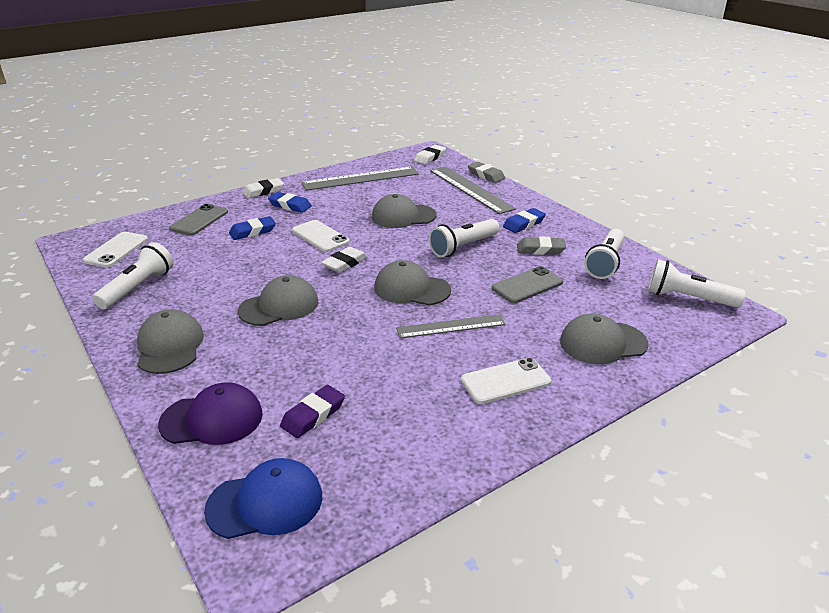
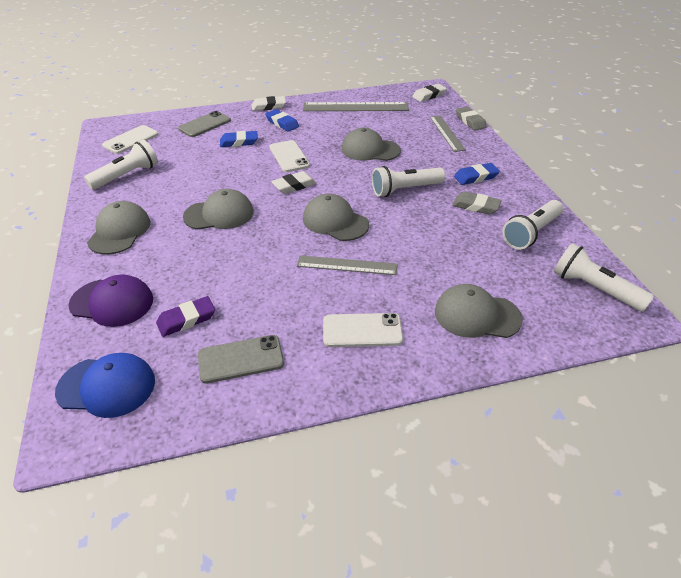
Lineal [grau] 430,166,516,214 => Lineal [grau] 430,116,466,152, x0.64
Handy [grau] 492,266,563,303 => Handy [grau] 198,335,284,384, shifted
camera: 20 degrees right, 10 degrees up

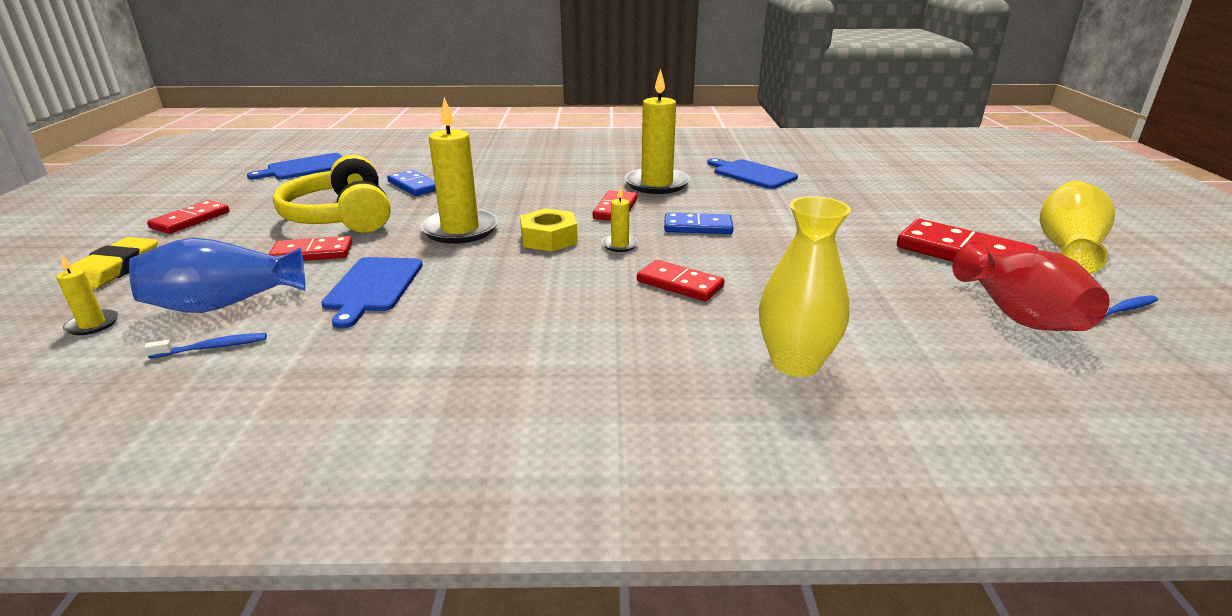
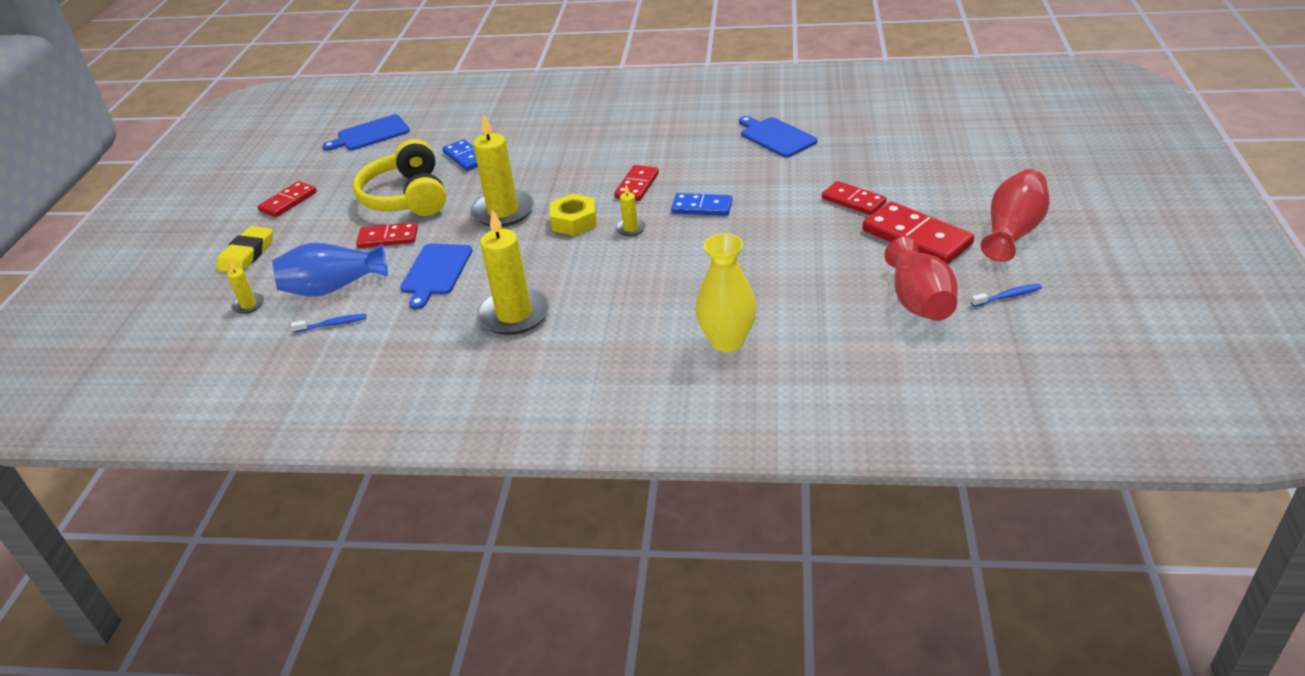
Kerze [gelb] 625,69,690,194 => Kerze [gelb] 477,209,550,335, shifted
Vase [gelb] 1040,181,1115,274 => Vase [rot] 980,169,1050,262
Dominostein [rot] 637,260,725,301 => Dominostein [rot] 822,181,887,215, shifted
camera: 10 degrees right, 10 degrees up

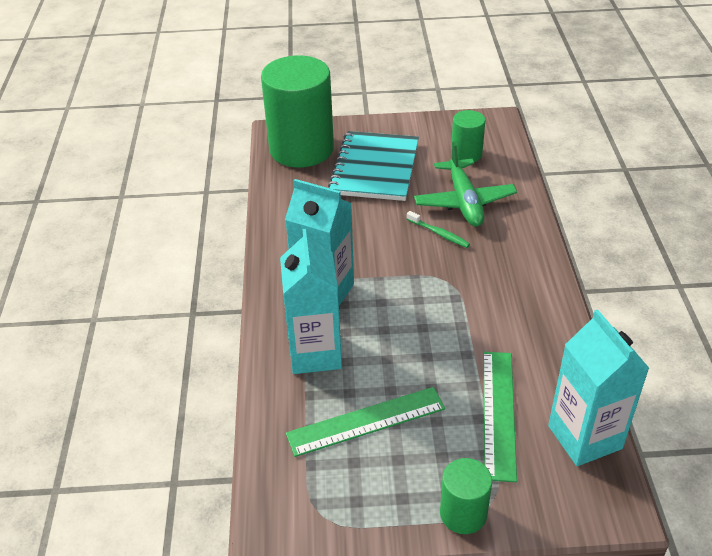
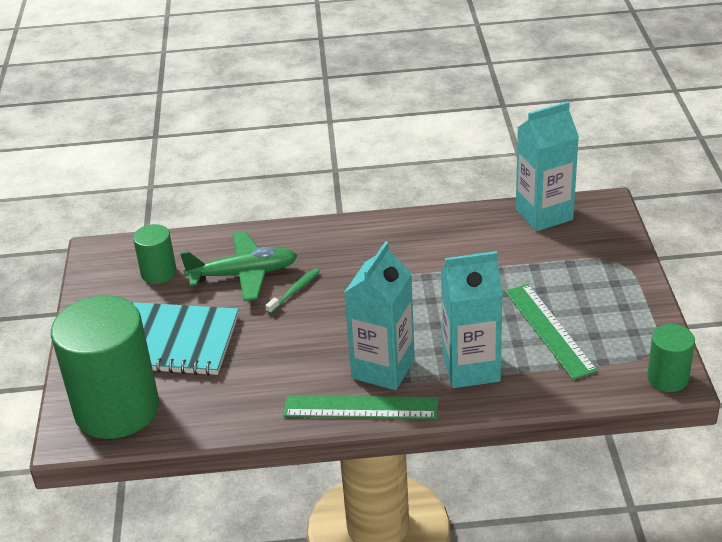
Lineal [grün] 483,352,517,482 => Lineal [grün] 284,395,438,419, shifted
Vollzylinder [grün] 440,458,492,534 => Vollzylinder [grün] 647,324,695,392, shifted
camera: 90 degrees left, 5 degrees down

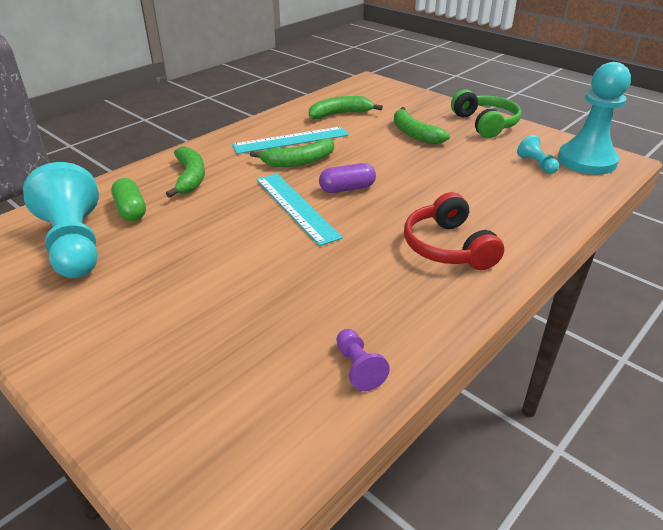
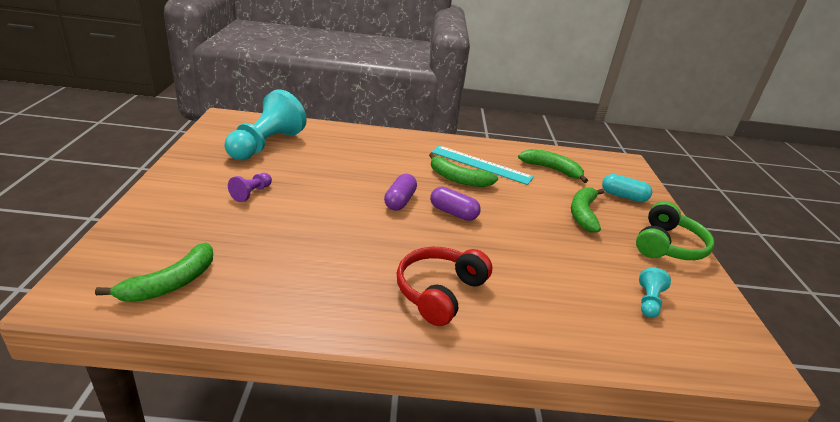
Bauer [türkis] 558,62,631,175 => nothing
Banane [grün] 166,147,205,198 => Banane [grün] 95,243,213,302, shifted
Lineal [türkis] 256,174,343,246 => Kapsel [lila] 384,174,417,211
Kapsel [grün] 111,178,146,221 => nothing
Bauer [lila] 336,329,390,391 => Bauer [lila] 228,173,272,202, shifted
nothing => Kapsel [türkis] 602,174,652,202
camera: 45 degrees right, 5 degrees down

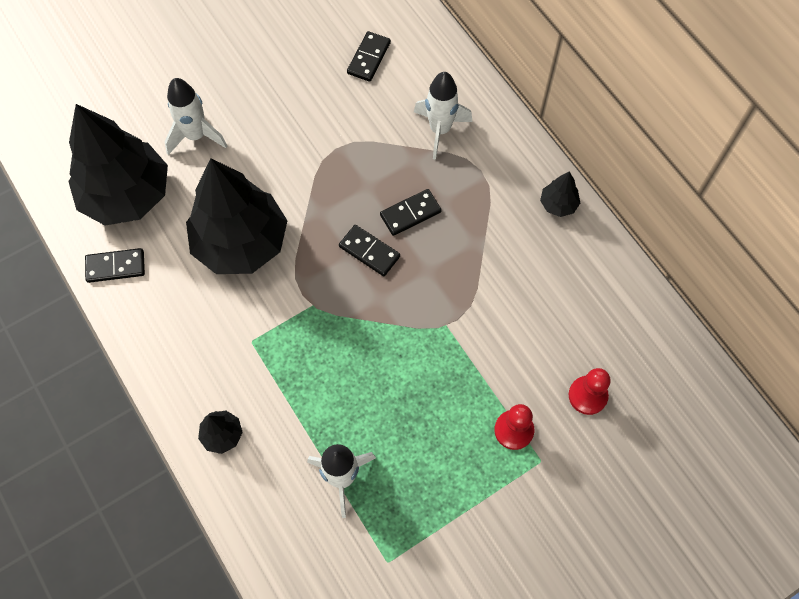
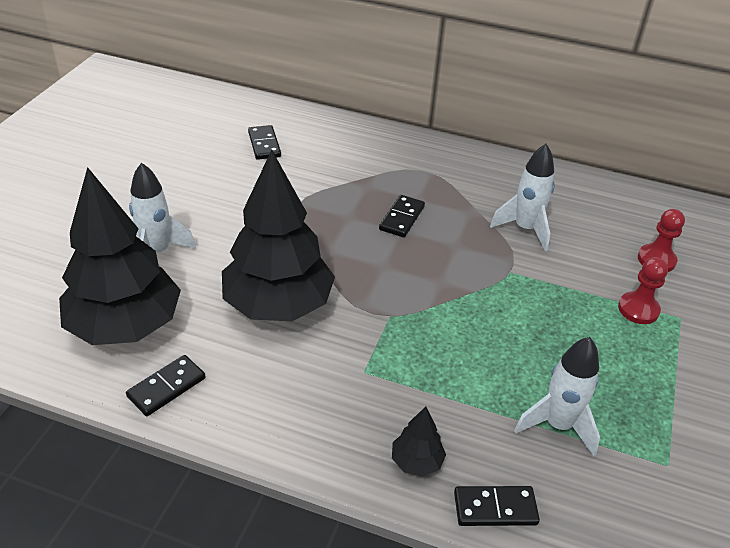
Rakete [weiß] 414,72,472,160 => Rakete [weiß] 490,144,554,251, shifted
Baum [schwarz] 540,171,580,217 => nothing
Dominostein [schwarz] 339,225,400,276 => Dominostein [schwarz] 454,486,540,526, shifted
camera: 40 degrees left, 25 degrees down

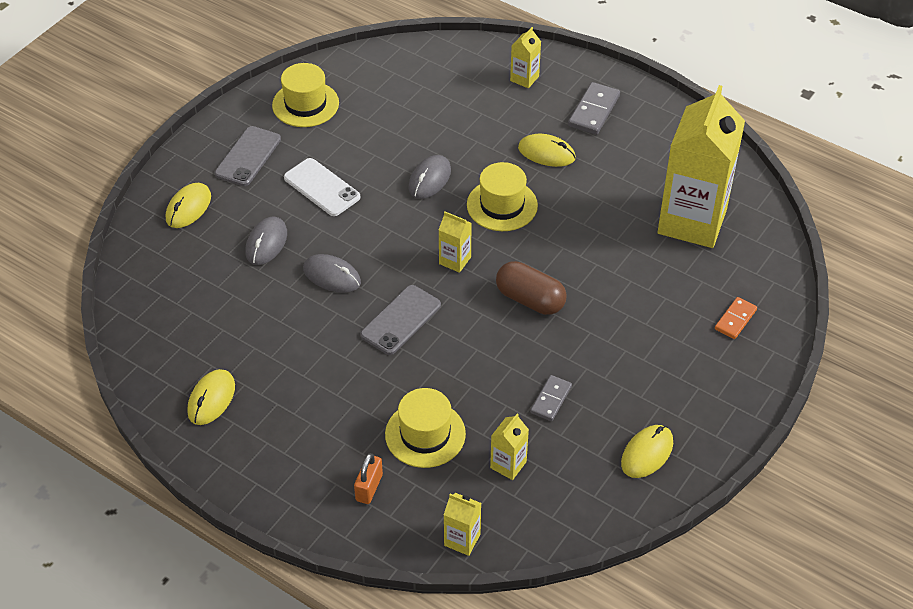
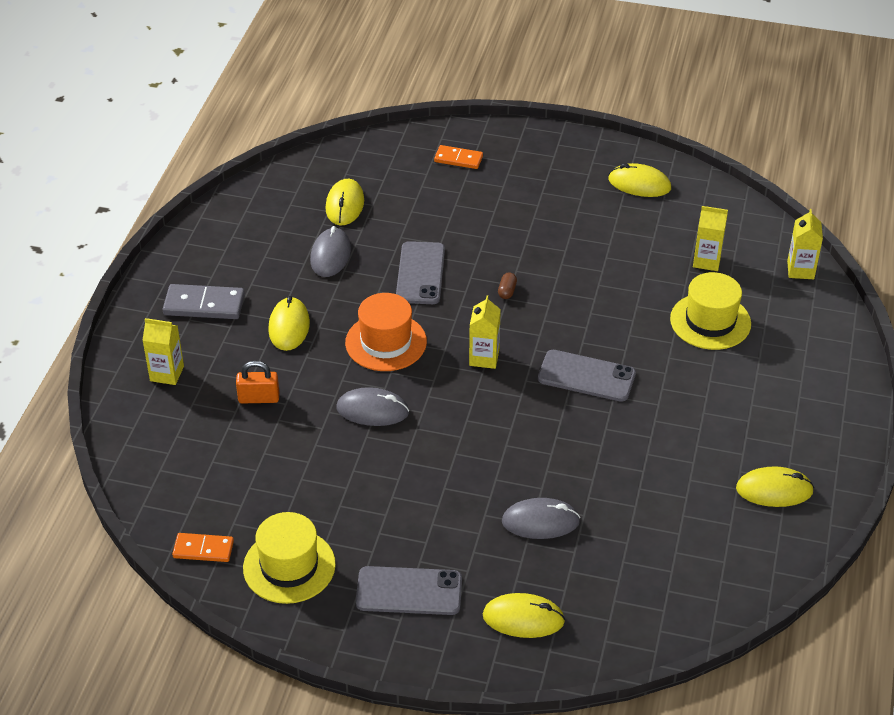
Getränkekarton [gelb] 658,85,745,248 => Computermaus [gelb] 326,179,364,226
Handy [weiß] 284,158,360,216 => nothing
Hut [gelb] 467,162,538,231 => Hut [orange] 345,293,427,371
Computermaus [grau] 303,254,361,293 => Computermaus [grau] 310,226,351,277, shifted
Kapsel [braun] 496,261,567,315 => Kapsel [braun] 498,272,517,299, x0.40
Dominostein [grau] 530,375,572,421 => nothing
Vorhängeschloss [orange] 354,453,383,504 => Vorhängeschloss [orange] 236,361,279,403, shifted
nothing => Handy [grau] 396,241,445,304
nothing => Dominostein [orange] 172,533,234,562
camera: 110 degrees left, 5 degrees down

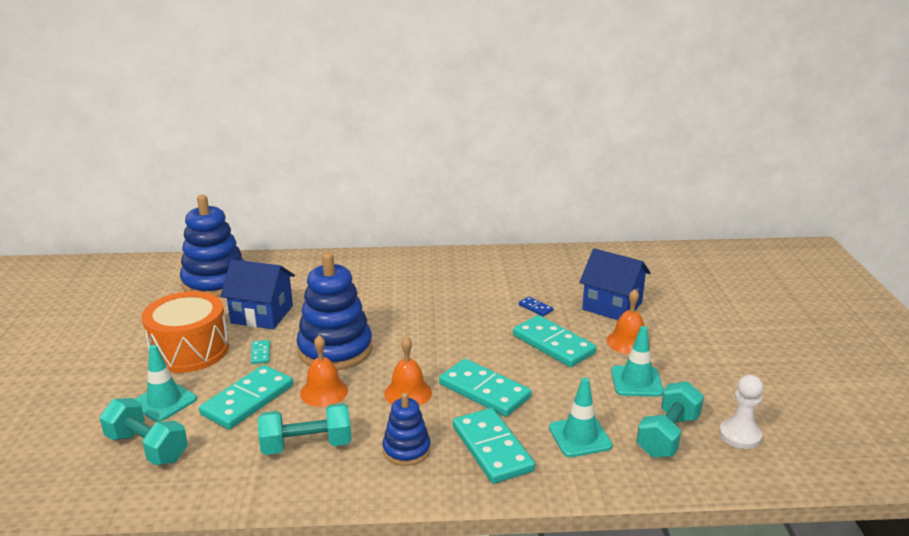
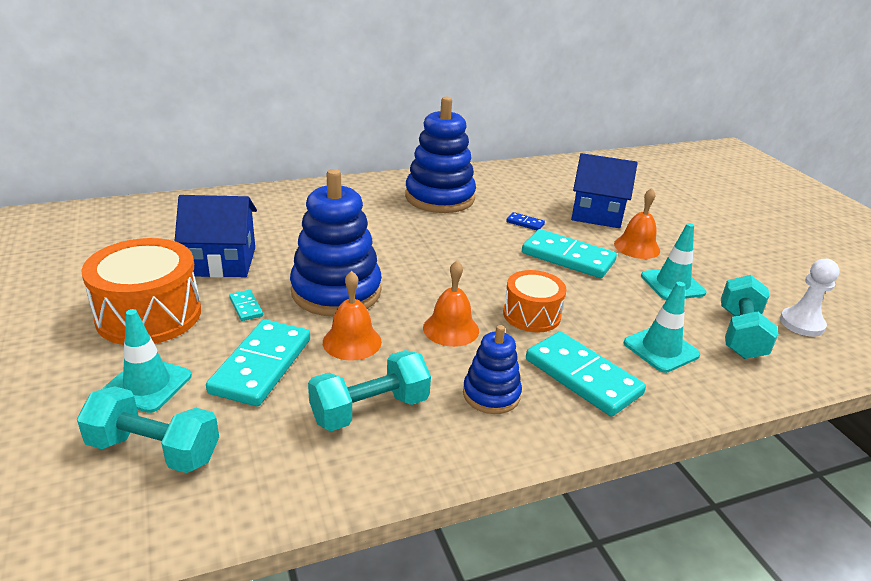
Stapelspielzeug [blau] 180,195,244,297 => Stapelspielzeug [blau] 405,96,476,213, shifted
Dominostein [türkis] 439,359,531,417 => Trommel [orange] 503,270,567,333
camera: 20 degrees left, 5 degrees up

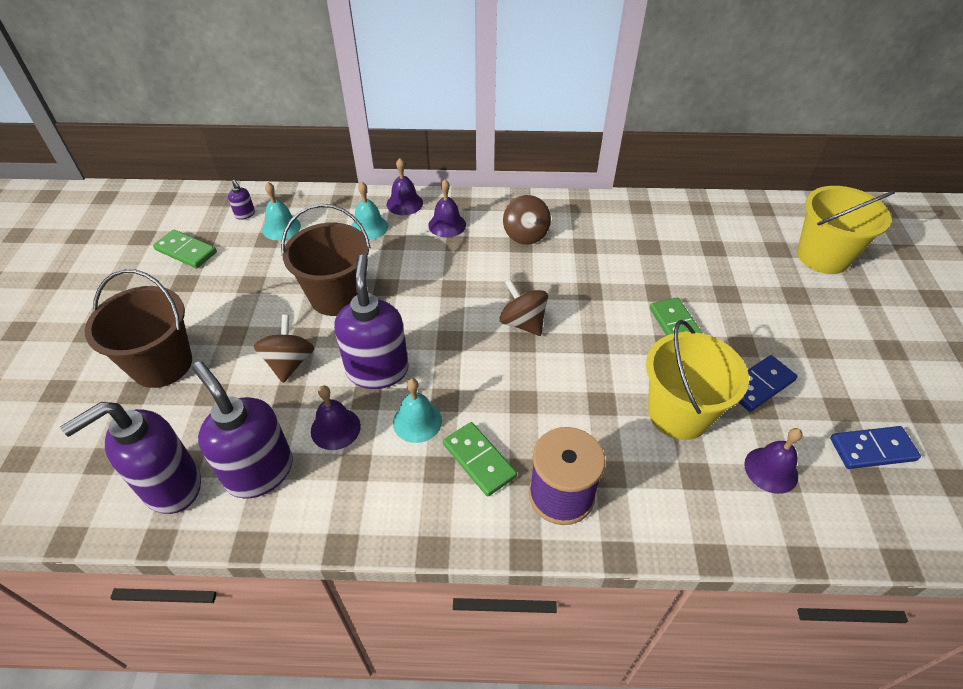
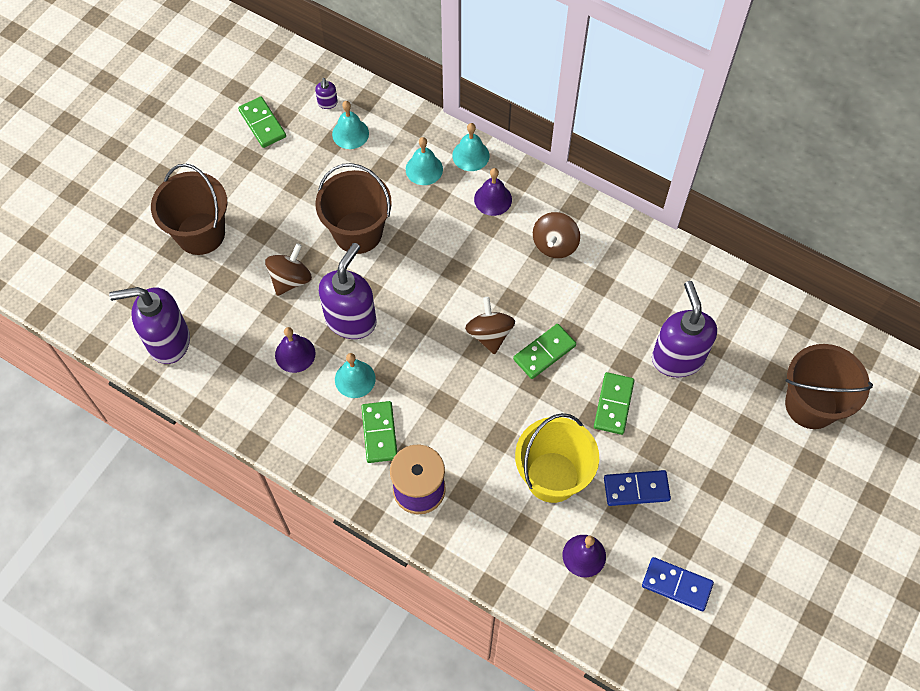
Glocke [lila] 387,158,423,215 => Glocke [türkis] 452,123,489,171
Eimer [gelb] 797,186,895,274 => Eimer [braun] 785,344,873,429
Seifenspender [lila] 192,361,293,499 => Seifenspender [lila] 652,281,717,377, shifted
nothing => Dominostein [grün] 513,324,576,379
camera: 30 degrees right, 15 degrees up

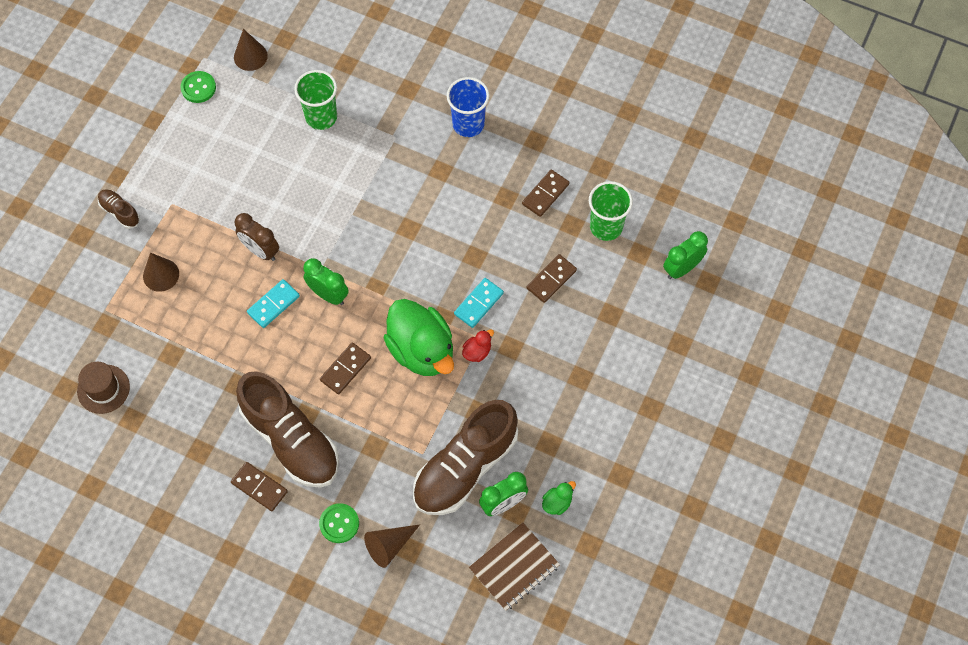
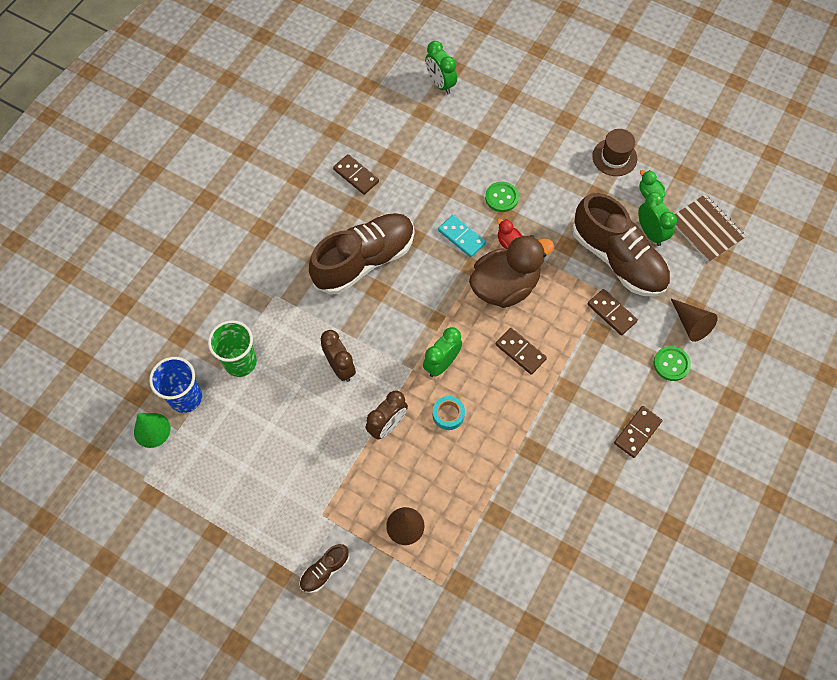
Kegel [braun] 234,29,268,71 => Kegel [grün] 134,413,171,448
Knopf [grün] 180,71,216,103 => Knopf [grün] 485,182,519,212, shifted
Becher [blau] 447,77,489,137 => Becher [blau] 149,357,202,413, shifted
Becher [grün] 589,181,633,241 => nothing
Dominostein [braun] 527,254,577,303 => Dominostein [braun] 588,289,638,335, shifted
Dominostein [türkis] 247,279,300,328 => Klebeband [türkis] 433,396,465,430
Ente [grün] 384,299,454,376 => Ente [braun] 469,235,554,308
Hut [braun] 77,362,130,414 => Hut [braun] 592,129,637,176, shifted
Schuh [braun] 236,372,339,488 => Schuh [braun] 309,213,414,294, shifted
nothing => Wecker [braun] 321,330,356,382
camera: 85 degrees left, 0 degrees up

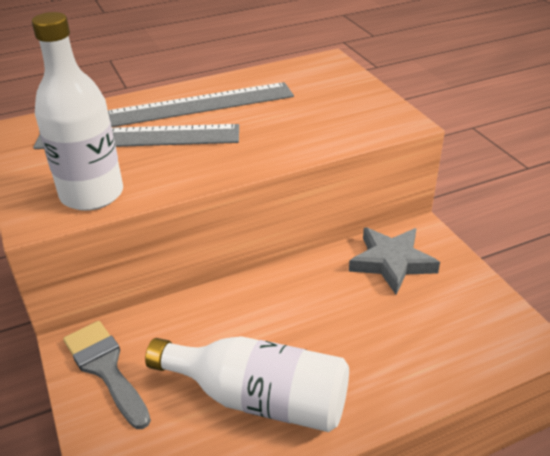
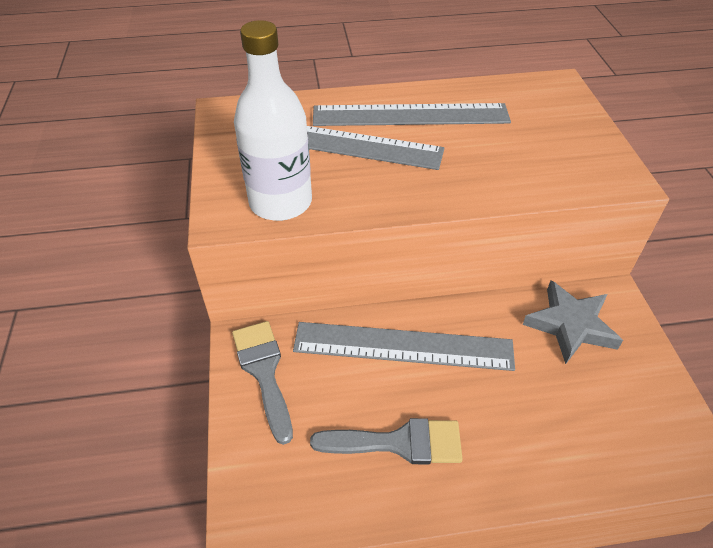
Flasche [weiß] 145,336,349,432 => Pinsel [grau] 310,418,463,464
nothing => Lineal [grau] 293,322,515,371
camera: 15 degrees right, 10 degrees up

